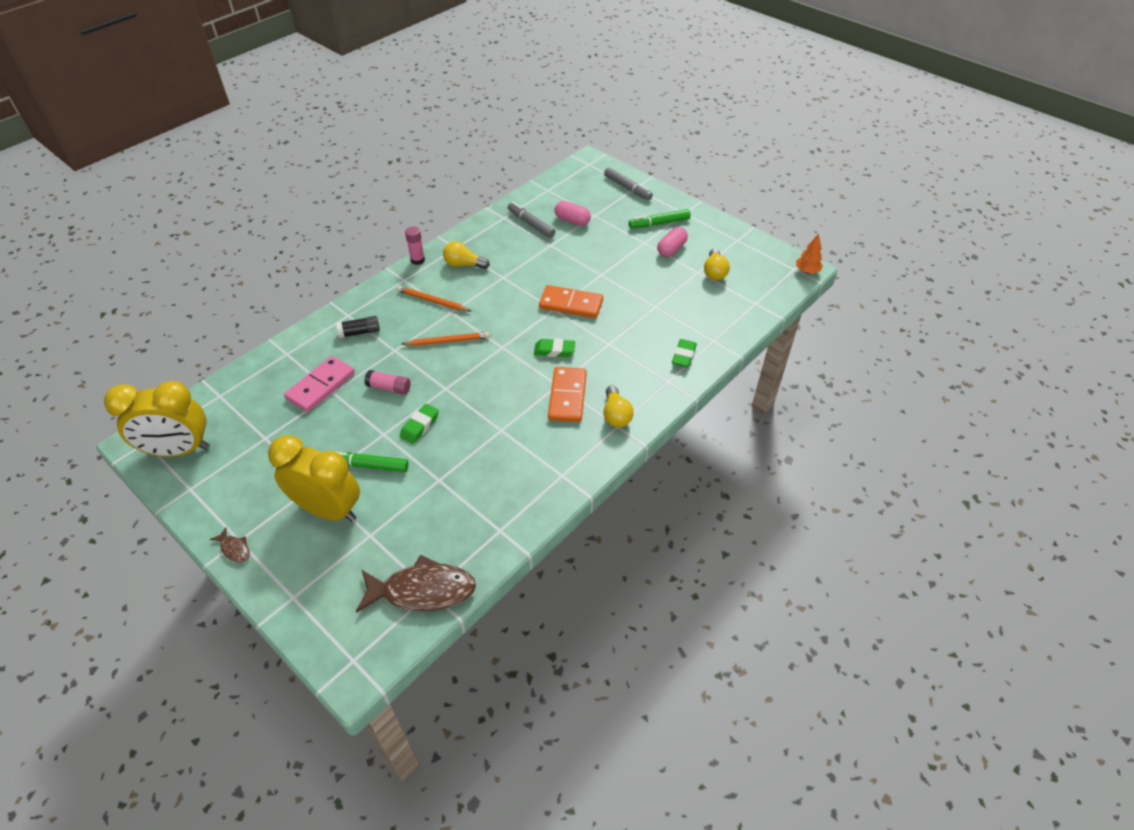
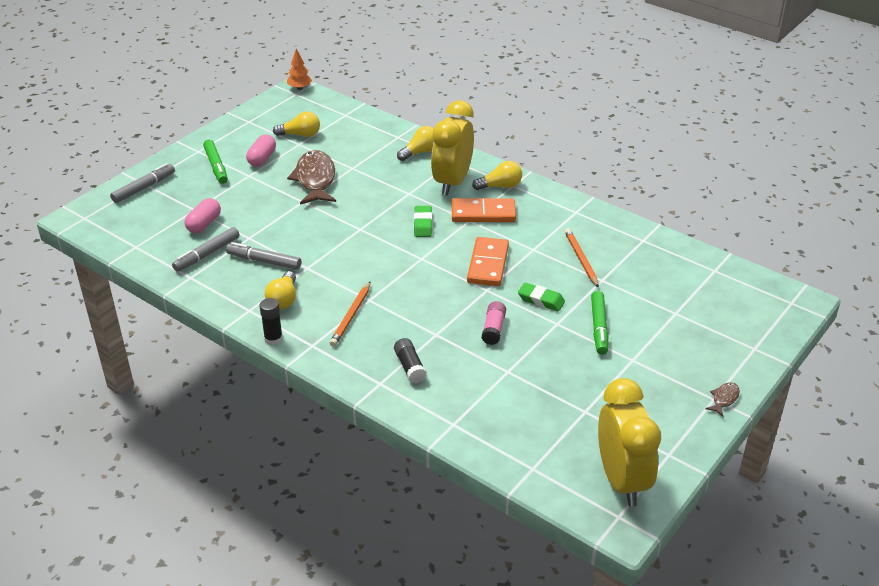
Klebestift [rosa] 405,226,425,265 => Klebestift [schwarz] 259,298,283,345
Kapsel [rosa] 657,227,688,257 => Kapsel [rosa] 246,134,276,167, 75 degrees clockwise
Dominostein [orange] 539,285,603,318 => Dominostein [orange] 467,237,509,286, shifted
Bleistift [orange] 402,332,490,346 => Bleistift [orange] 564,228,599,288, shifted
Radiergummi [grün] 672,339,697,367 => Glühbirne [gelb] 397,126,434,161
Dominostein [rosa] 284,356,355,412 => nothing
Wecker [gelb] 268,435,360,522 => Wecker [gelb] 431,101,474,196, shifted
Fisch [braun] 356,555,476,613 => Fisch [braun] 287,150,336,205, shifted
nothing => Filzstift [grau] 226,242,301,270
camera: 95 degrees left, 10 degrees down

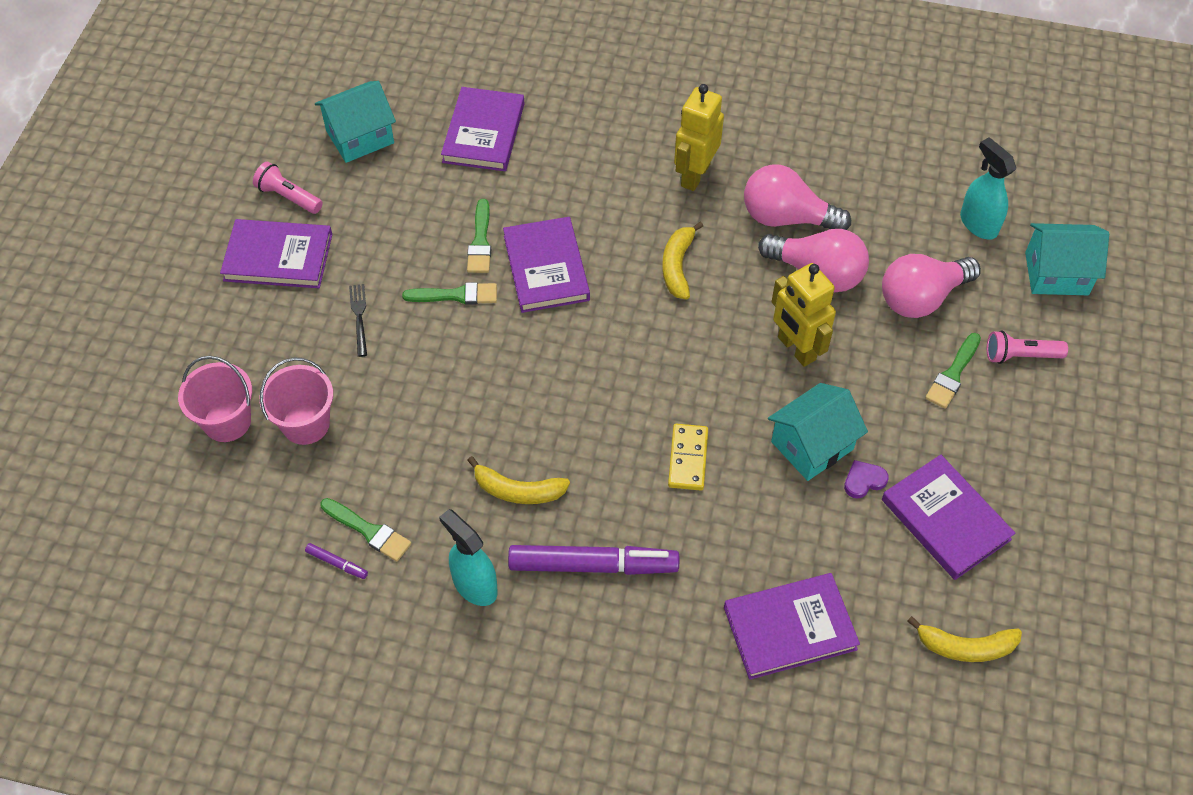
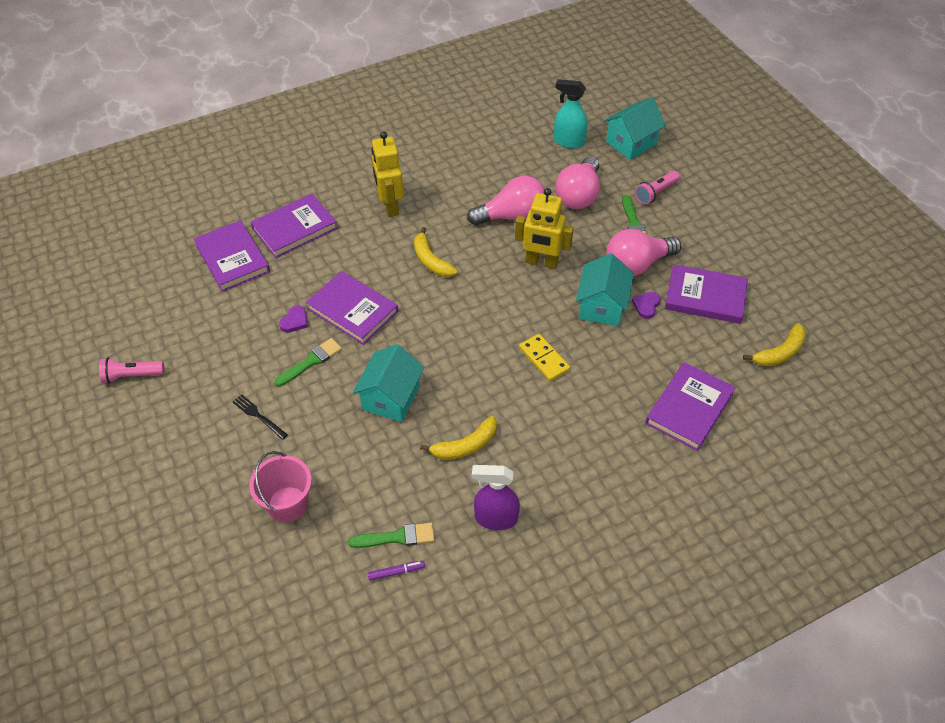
Haus [türkis] 315,81,396,163 => Haus [türkis] 353,344,425,422, shifted
Glühbirne [rosa] 744,164,851,230 => Glühbirne [rosa] 606,229,681,276, shifted
Pinsel [grün] 467,199,491,273 => Herz [lila] 279,305,308,333
Buch [lila] 220,219,332,288 => Buch [lila] 250,194,338,258, shifted
Eimer [rosa] 178,356,252,442 => nothing
Sprühflasche [türkis] 439,509,498,606 => Sprühflasche [lila] 472,465,520,530
Filzstift [lila] 508,545,679,575 => nothing
camera: 40 degrees left, 5 degrees down

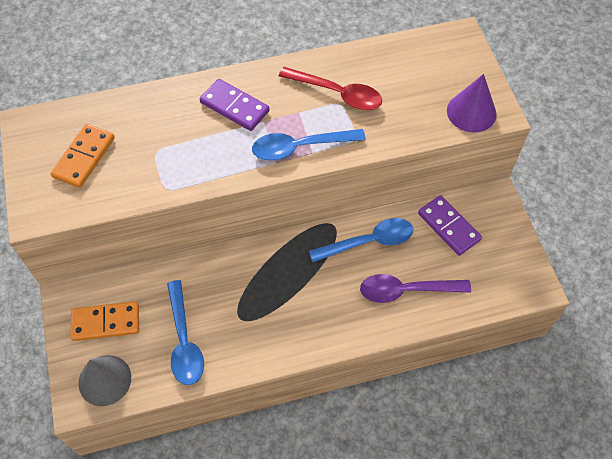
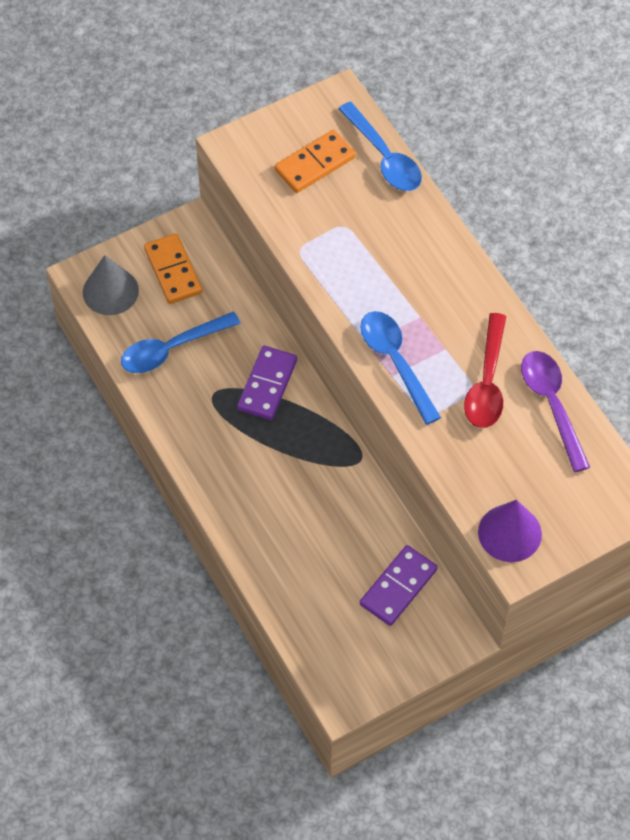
Dominostein [lila] 200,79,270,131 => Dominostein [lila] 237,346,297,420, shifted
Dominostein [orange] 51,124,115,188 => Dominostein [orange] 275,130,356,193, 45 degrees counterclockwise
Löffel [blau] 309,218,413,262 => Löffel [blau] 338,102,422,191, shifted
Löffel [lila] 360,274,471,303 => Löffel [lila] 521,351,590,472, shifted
camera: 75 degrees right, 0 degrees up

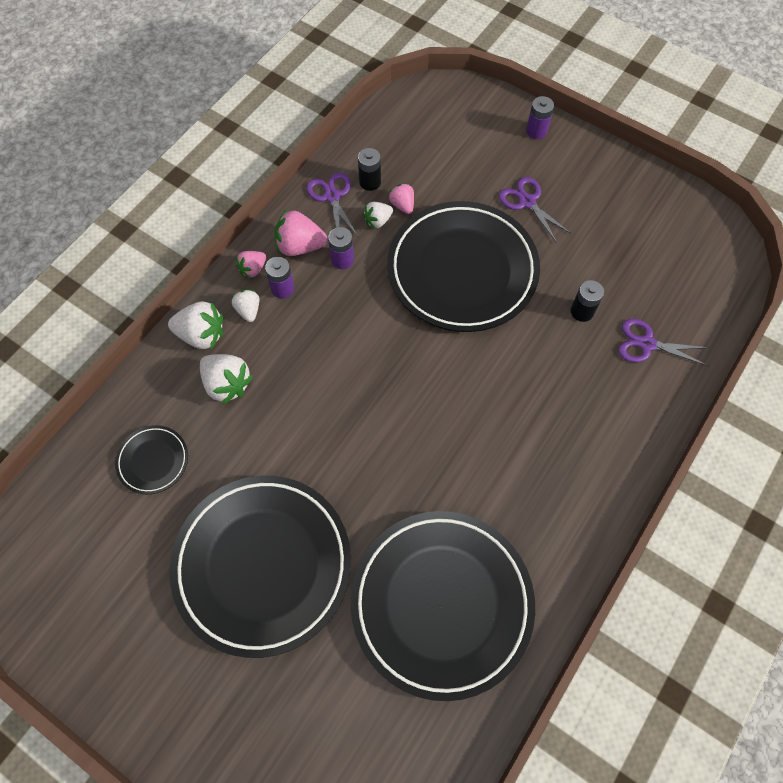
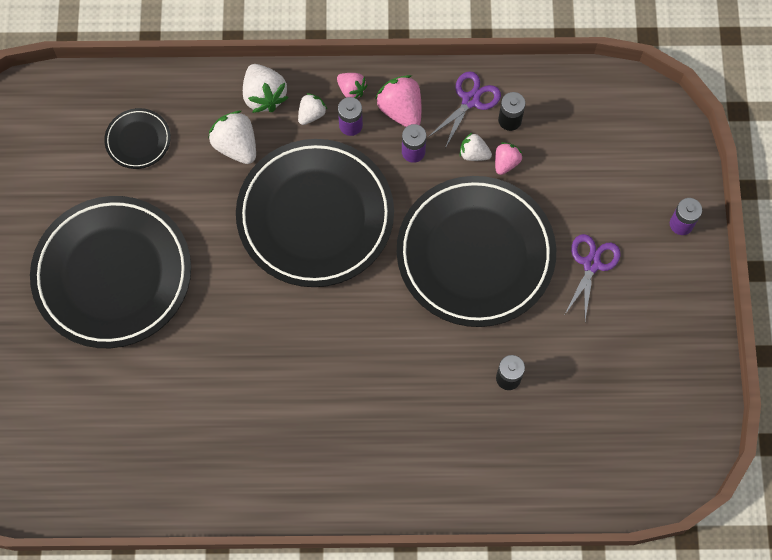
Erdbeere [rosa] 236,251,266,278 => Erdbeere [rosa] 337,73,367,98, 150 degrees counterclockwise
Schere [lila] 618,319,710,366 => nothing
Erdbeere [weiß] 200,354,253,405 => Erdbeere [weiß] 208,111,256,164, 135 degrees clockwise
Teller [schwarz] 350,511,535,701 => Teller [schwarz] 236,139,394,287, shifted
camera: 55 degrees right, 5 degrees up

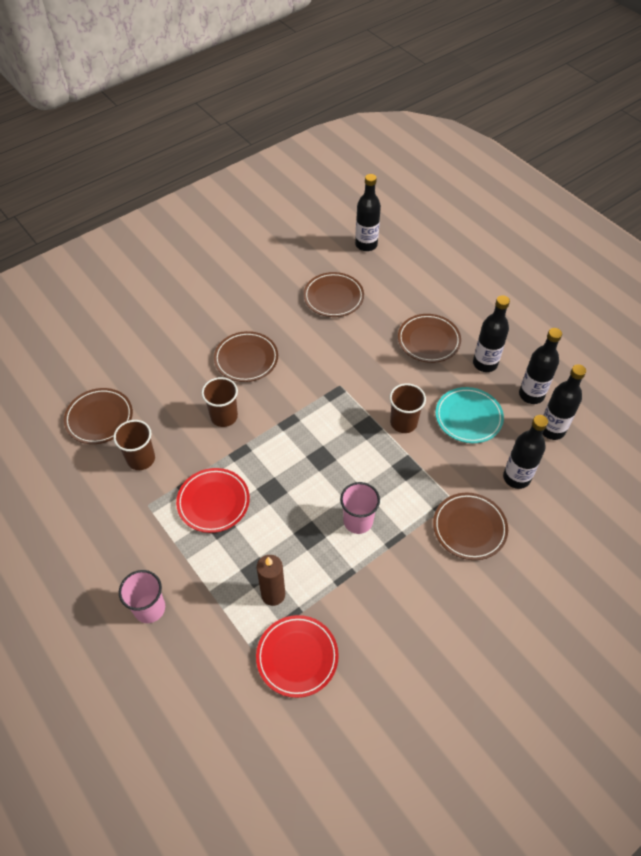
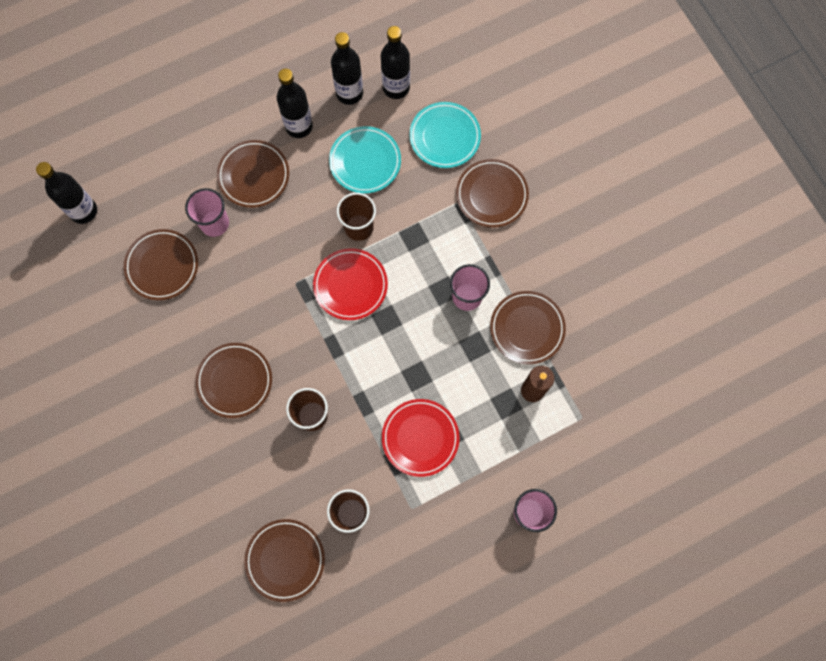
Flasche [schwarz] 503,415,548,489 => Teller [türkis] 409,102,481,168
Teller [rot] 256,615,339,698 => Teller [rot] 313,248,388,320, shifted
nothing => Becher [rosa] 185,188,229,237
nothing => Teller [braun] 490,291,566,364
camera: 80 degrees left, 20 degrees up

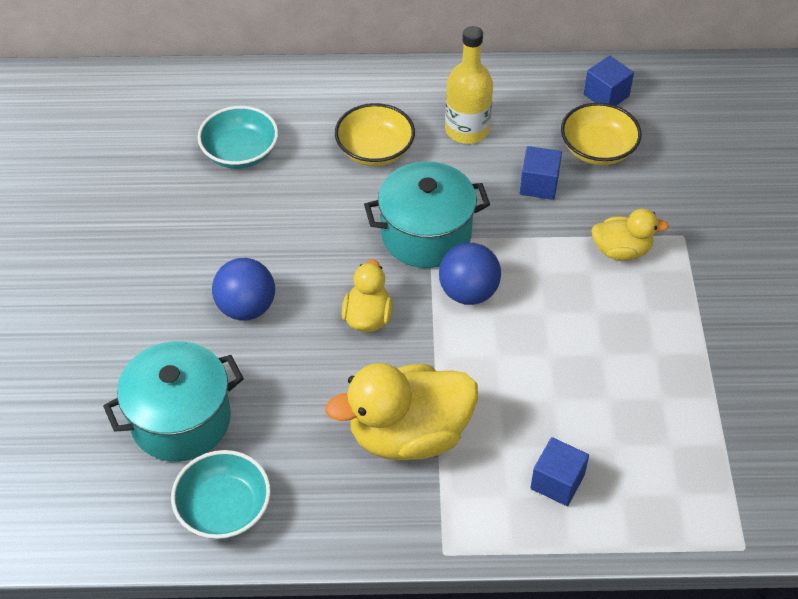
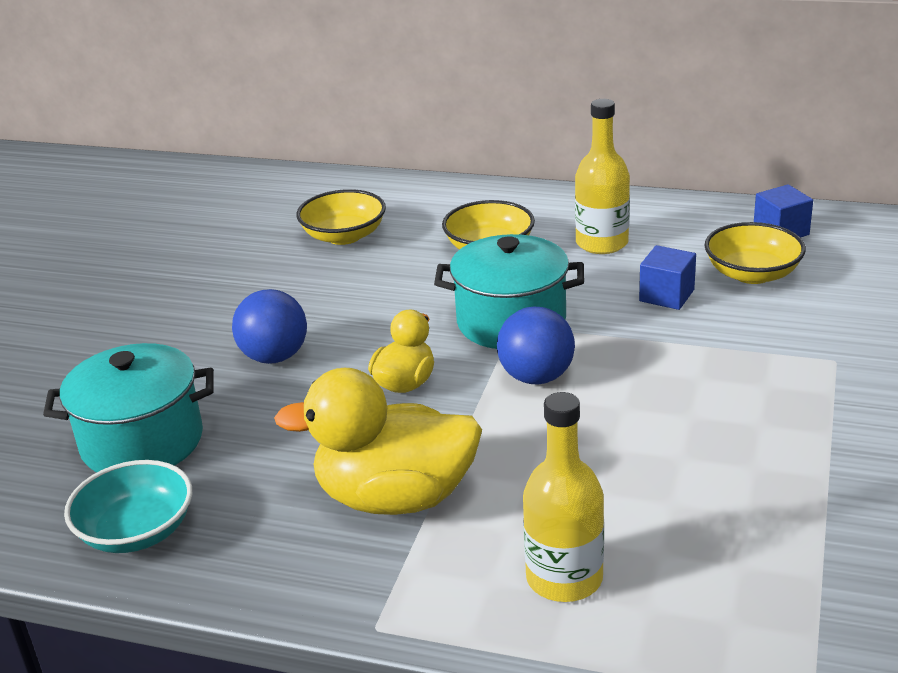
Schüssel [türkis] 198,106,278,169 => Schüssel [gelb] 296,189,386,245
Ente [gelb] 591,208,669,261 => nothing
Kubus [blau] 530,437,589,506 => Flasche [gelb] 523,392,604,602
camera: 20 degrees right, 20 degrees down

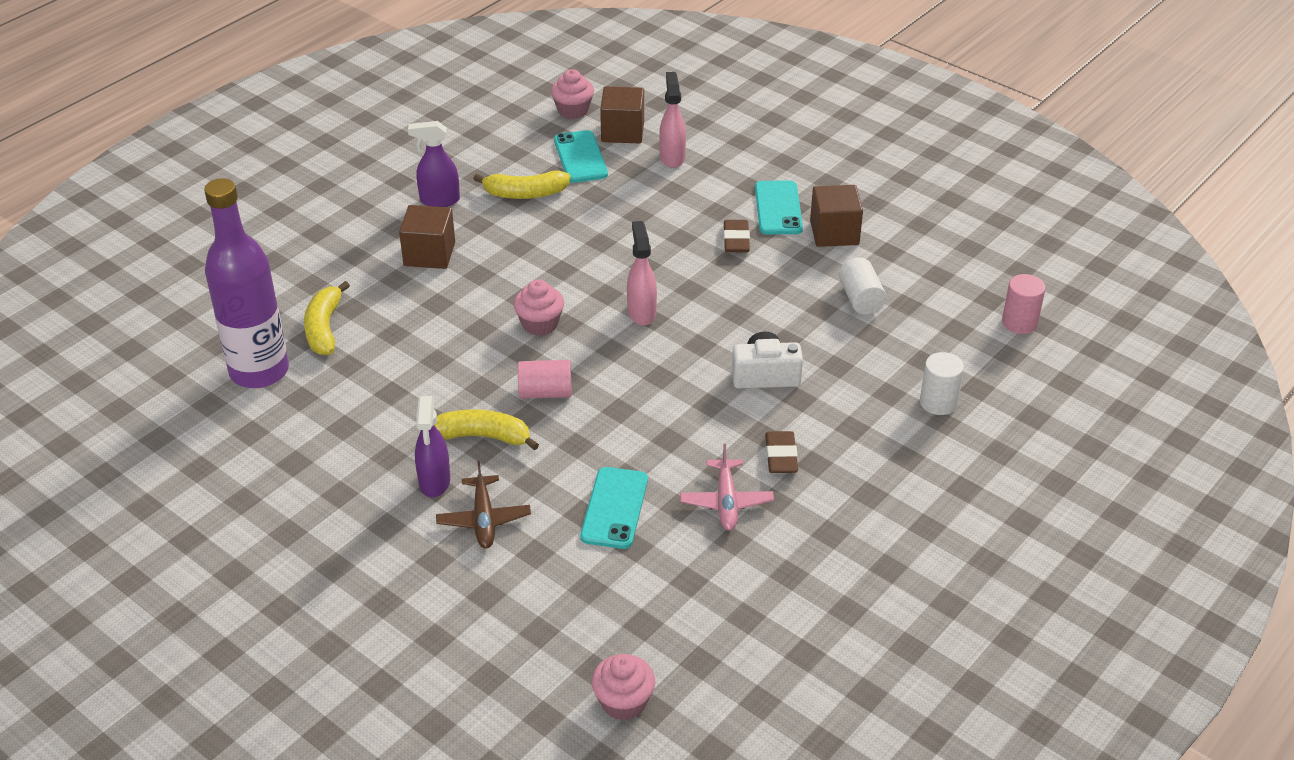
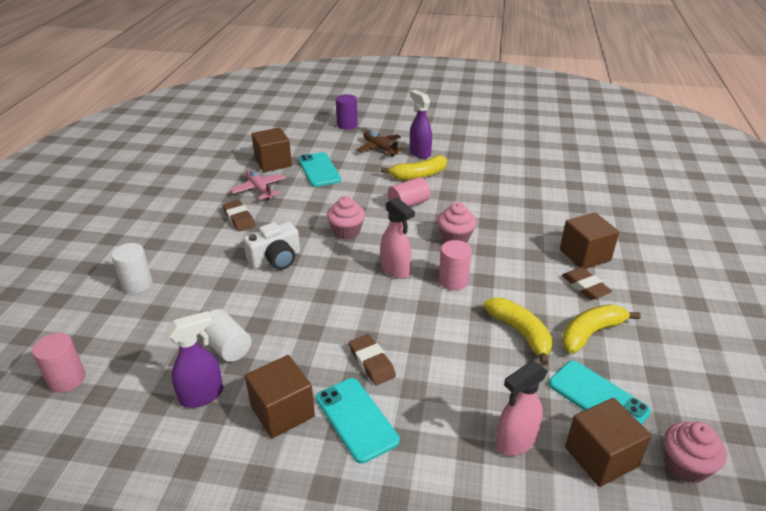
Sprühflasche [rosa] 659,72,686,168 => Sprühflasche [rosa] 496,361,548,456, 90 degrees clockwise
Sprühflasche [lila] 408,121,460,207 => Sprühflasche [lila] 166,311,223,408, shifted
Flasche [lila] 204,178,289,388 => nothing
Banane [gelb] 304,281,350,355 => Banane [gelb] 483,298,552,366, shifted
Muffin [rosa] 592,654,655,720 => Muffin [rosa] 327,196,365,240, shifted
nothing => Vollzylinder [lila] 336,94,358,130
nothing => Kubus [braun] 252,128,292,172
nothing => Vollzylinder [rosa] 439,240,472,291
nothing => Radiergummi [braun] 562,267,612,300
camera: 150 degrees right, 5 degrees down

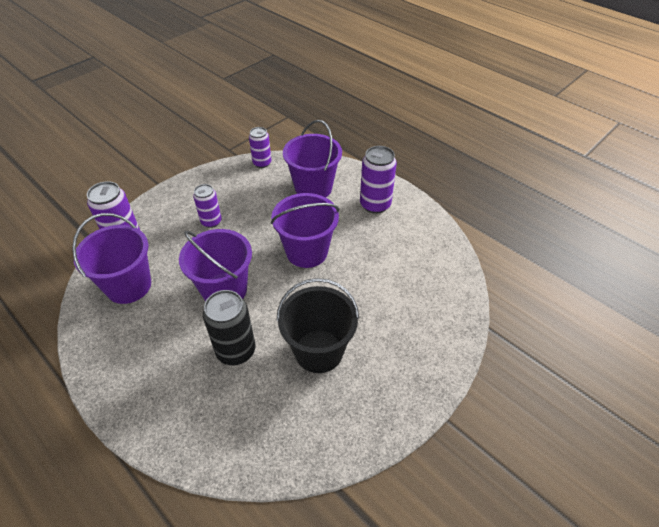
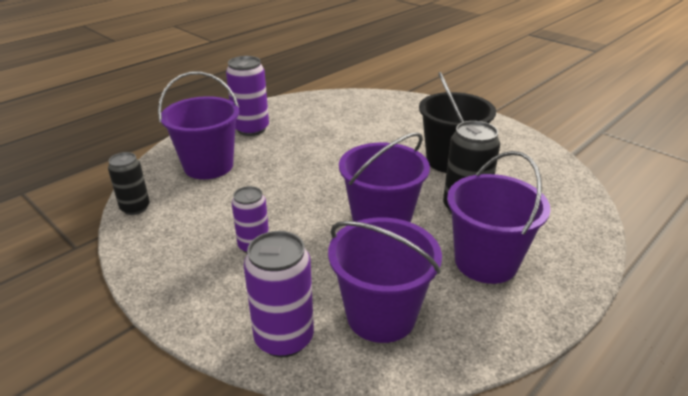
Dose [lila] 249,127,271,168 => Dose [schwarz] 108,152,150,215
Eimer [lila] 271,193,339,268 => Eimer [lila] 447,151,550,284, shifted
camera: 90 degrees left, 15 degrees down

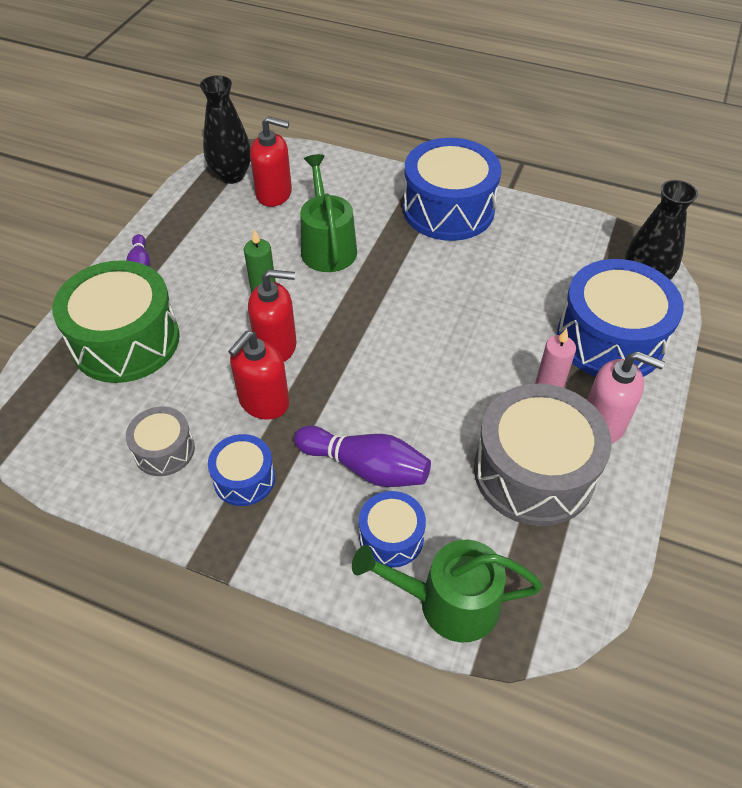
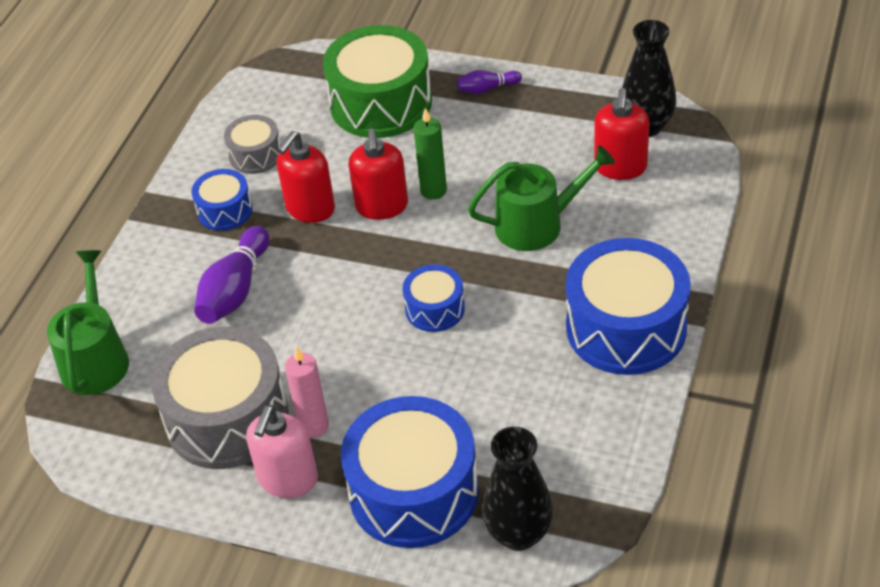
Seifenspender [rot] 228,331,289,420 => Seifenspender [rot] 277,131,335,223, 90 degrees counterclockwise
Trommel [blau] 359,491,426,568 => Trommel [blau] 403,264,465,332, shifted
camera: 90 degrees right, 5 degrees down

